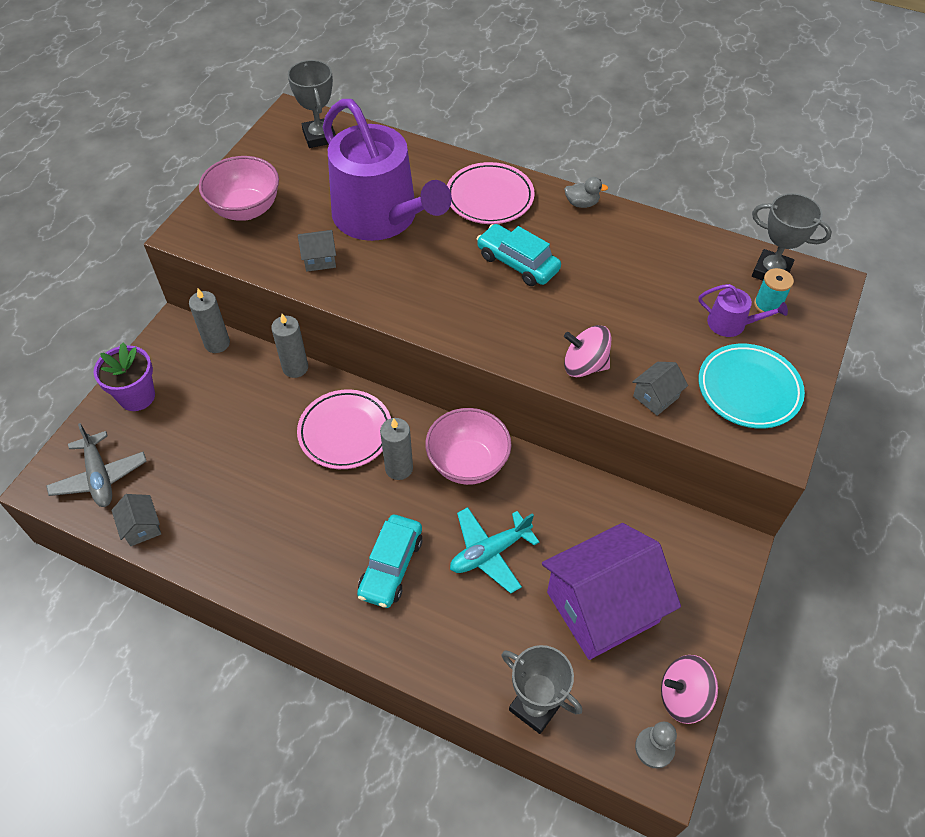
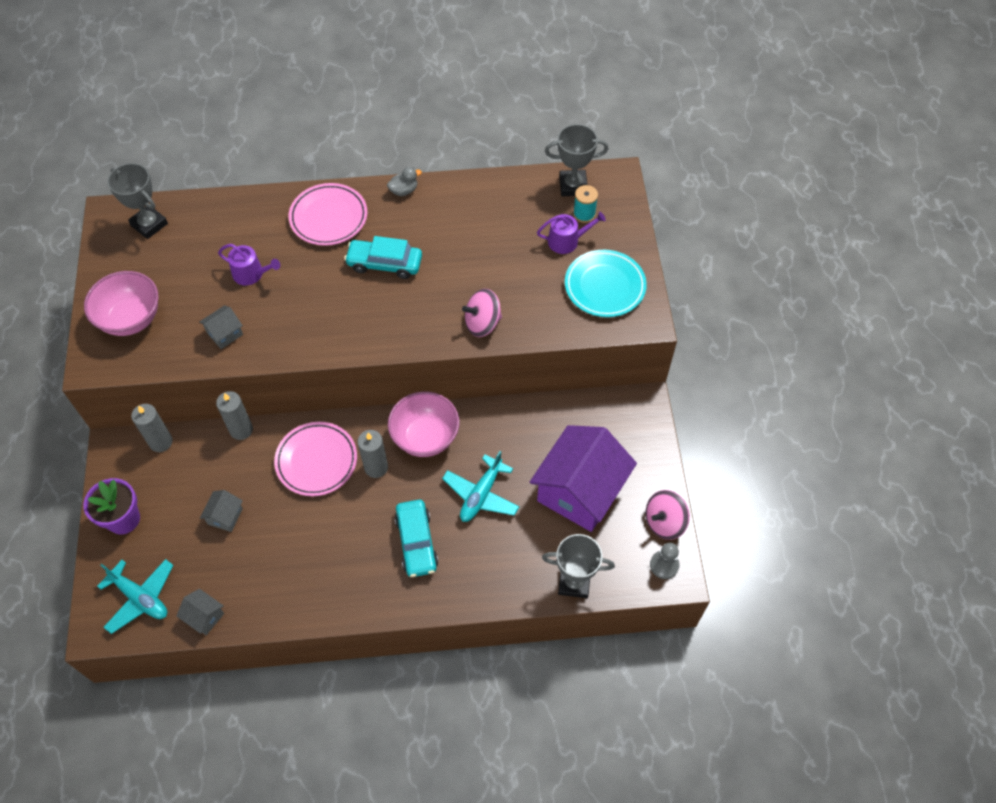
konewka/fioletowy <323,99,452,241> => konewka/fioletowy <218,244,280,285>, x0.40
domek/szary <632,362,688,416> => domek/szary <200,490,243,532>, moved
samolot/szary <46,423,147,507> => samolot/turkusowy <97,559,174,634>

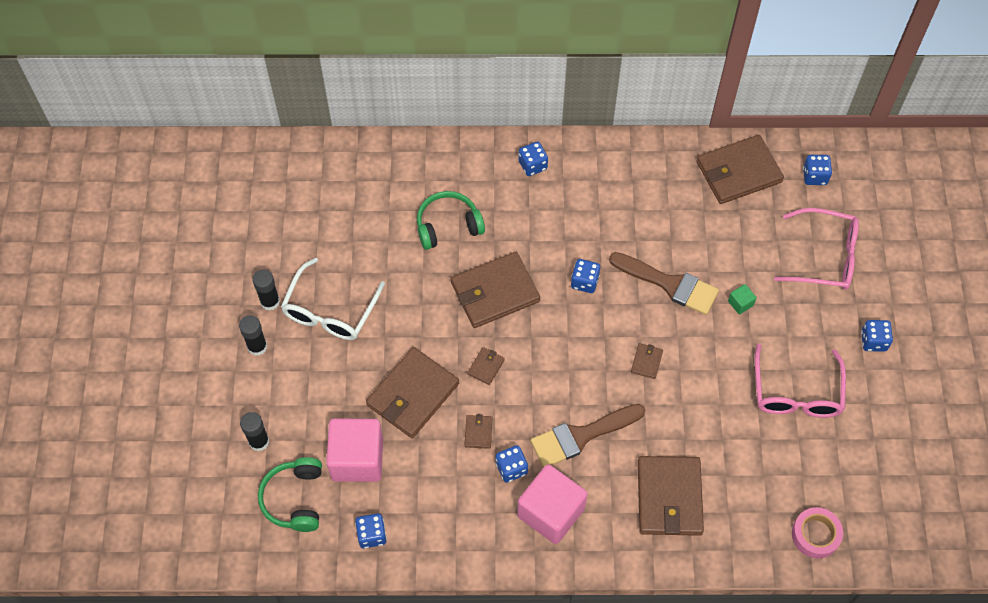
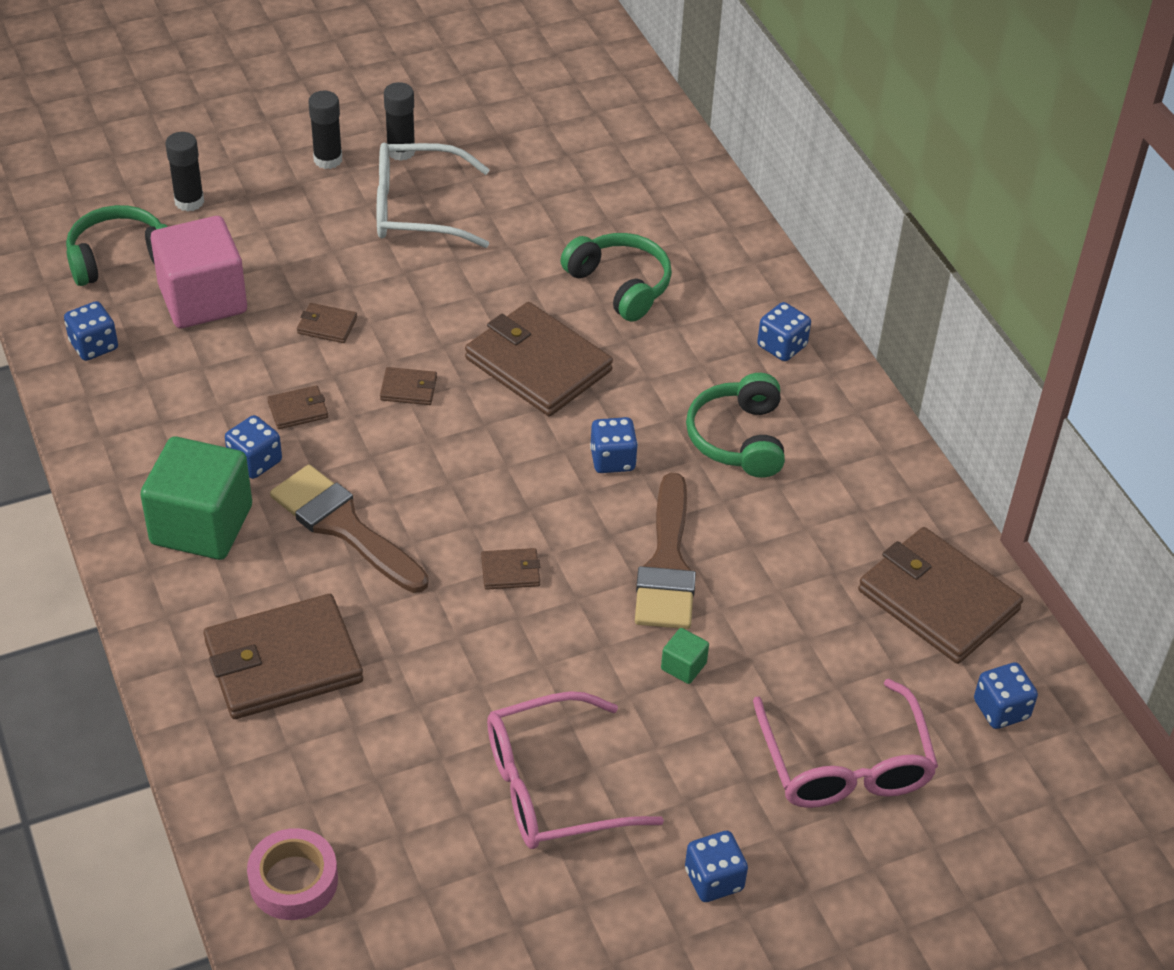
portfel/brązowy <366,347,459,438> => portfel/brązowy <297,303,357,343>, x0.43
sześcian/różowy <517,464,588,544> => sześcian/zielony <140,436,252,560>
nothing => słuchawki/zielony <686,373,785,478>

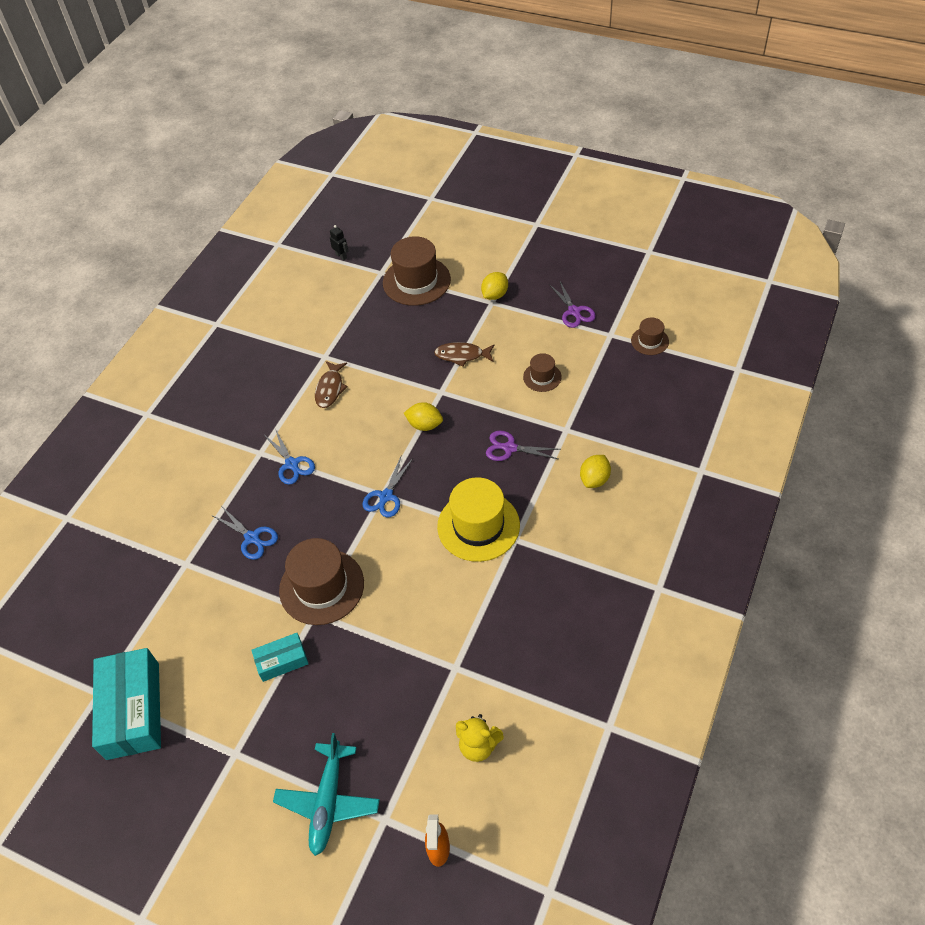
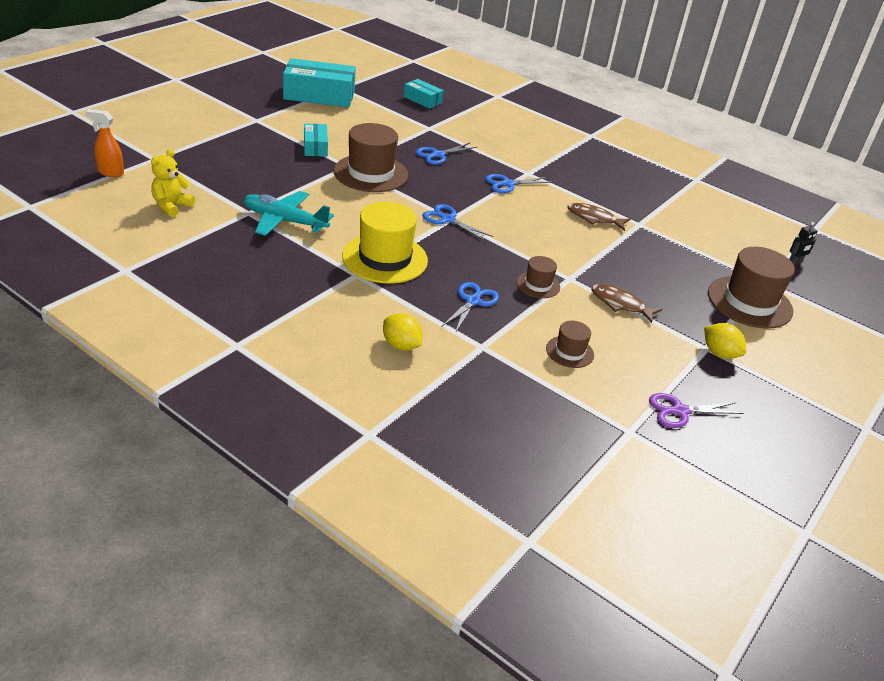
kapelusz/brązowy <631,318,669,355> => kapelusz/brązowy <516,256,560,298>, moved
ryba/brązowy <434,342,494,367> => ryba/brązowy <591,284,662,323>, 75 degrees counterclockwise
cytryna/żółty <404,402,443,431> => nothing
nożyczki/fioletowy <486,431,560,461> => nożyczki/niebieski <441,282,499,333>
samolot/turkusowy <273,733,380,856> => samolot/turkusowy <243,191,334,236>, moved
nothing => pudełko/turkusowy <404,79,444,109>

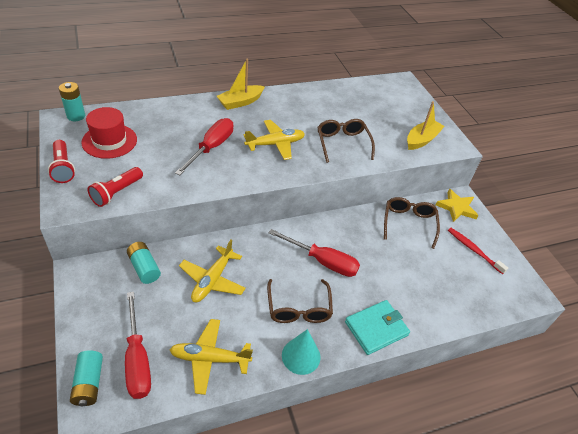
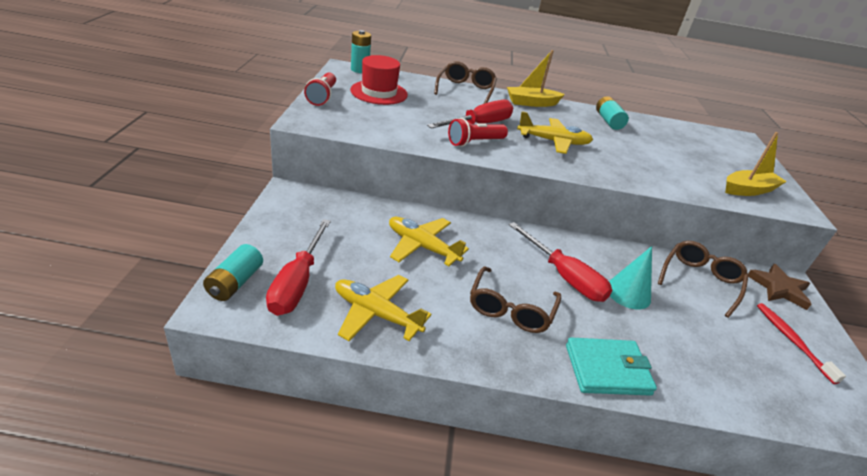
okulary/brązowy <317,119,375,163> => okulary/brązowy <434,61,497,104>, moved
latarka/czerwony <87,167,143,207> => latarka/czerwony <448,118,508,147>, moved
gwiazda/żółty <436,189,479,222> => gwiazda/brązowy <748,264,811,310>
samolot/żółty <179,240,246,302> => samolot/żółty <389,217,469,266>, 75 degrees clockwise
bateria/turkusowy <127,242,161,284> => bateria/turkusowy <596,96,629,130>, moved
stożek/turkusowy <282,329,321,375> => stożek/turkusowy <609,246,652,309>, moved

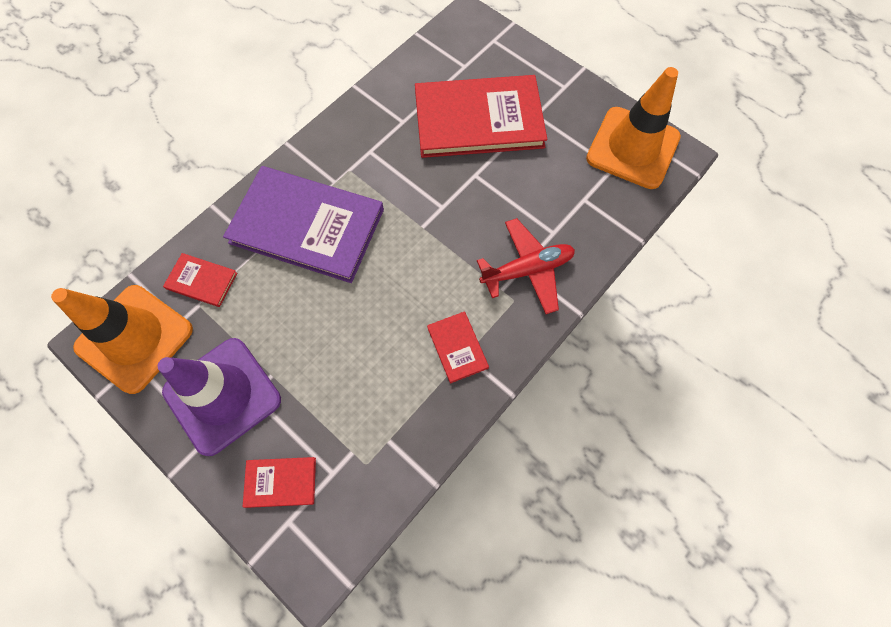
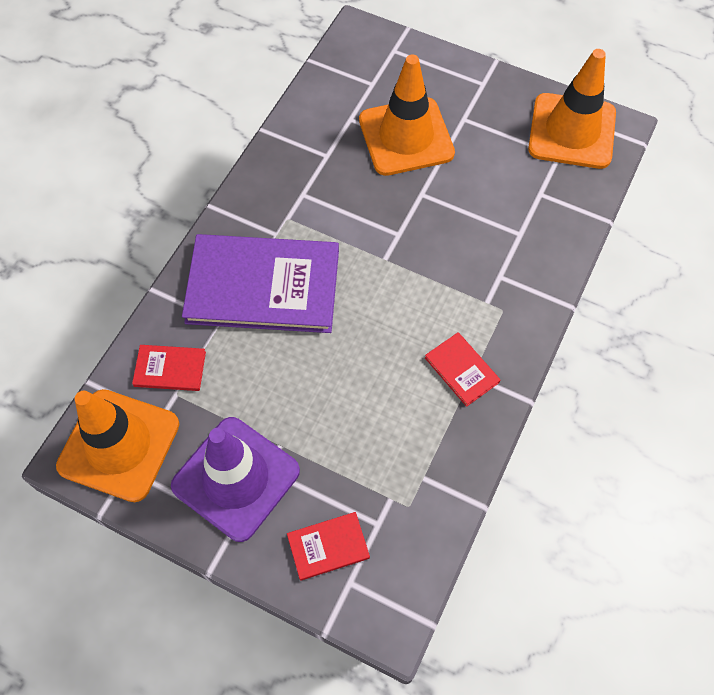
książka/czerwony <415,75,547,158> => pachołek/pomarańczowy <359,54,455,176>
samolot/czerwony <477,218,575,314> => nothing

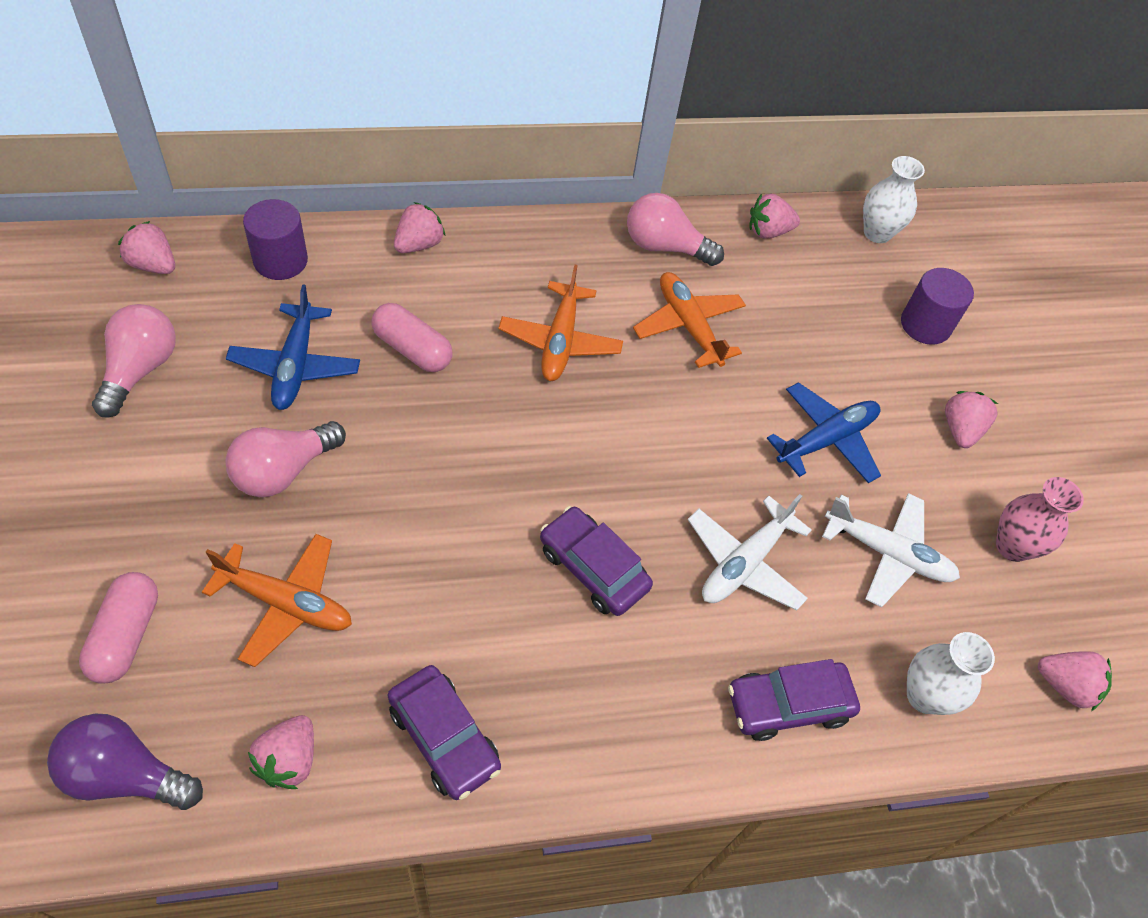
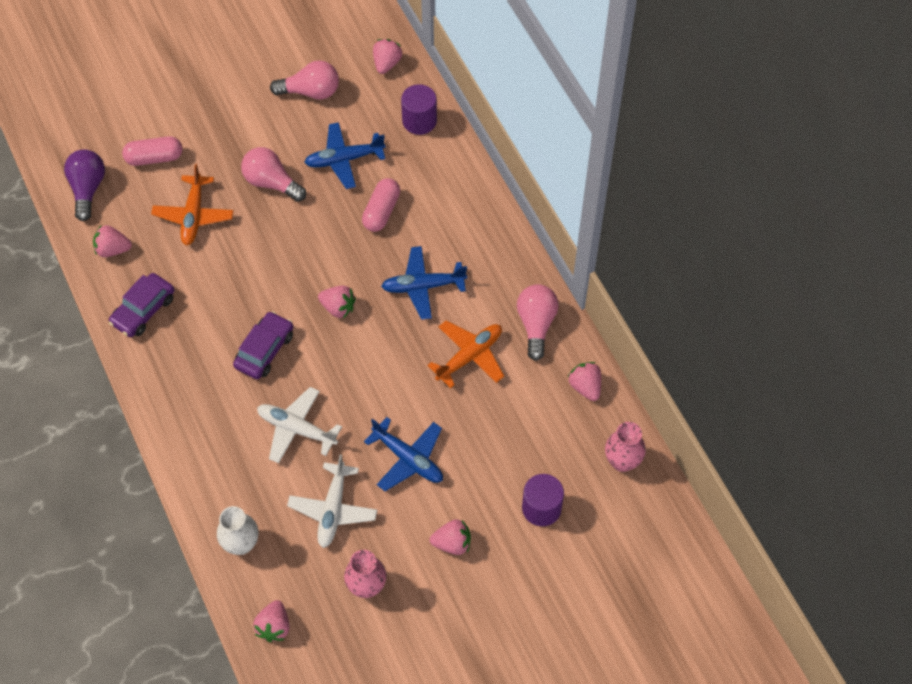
wazon/biały <863,156,925,243> => wazon/różowy <605,422,646,472>
truskawka/różowy <394,202,445,253> => truskawka/różowy <318,285,356,319>, moved
samolot/pomarańczowy <498,265,623,381> => samolot/niebieski <381,246,467,320>
samochód/fioletowy <728,659,860,741> => nothing

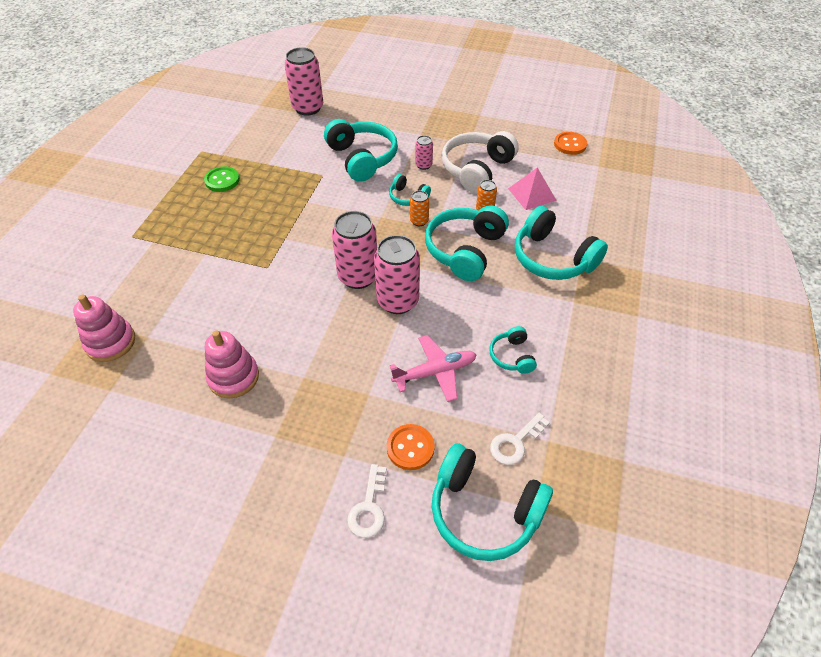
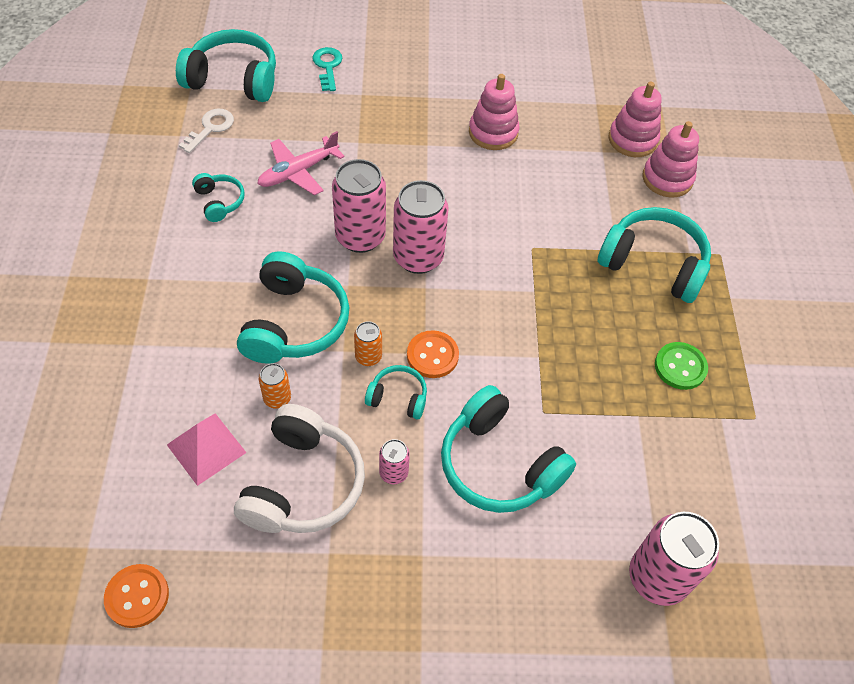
słuchawki/turkusowy <515,206,608,280> => słuchawki/turkusowy <598,207,711,303>, moved
guzik/pomarańczowy <387,424,435,470> => guzik/pomarańczowy <407,330,459,378>, moved
klucz/biały <347,464,387,538> => klucz/turkusowy <312,47,343,91>
nothing => zabawka nakładanka/różowy <642,121,699,197>

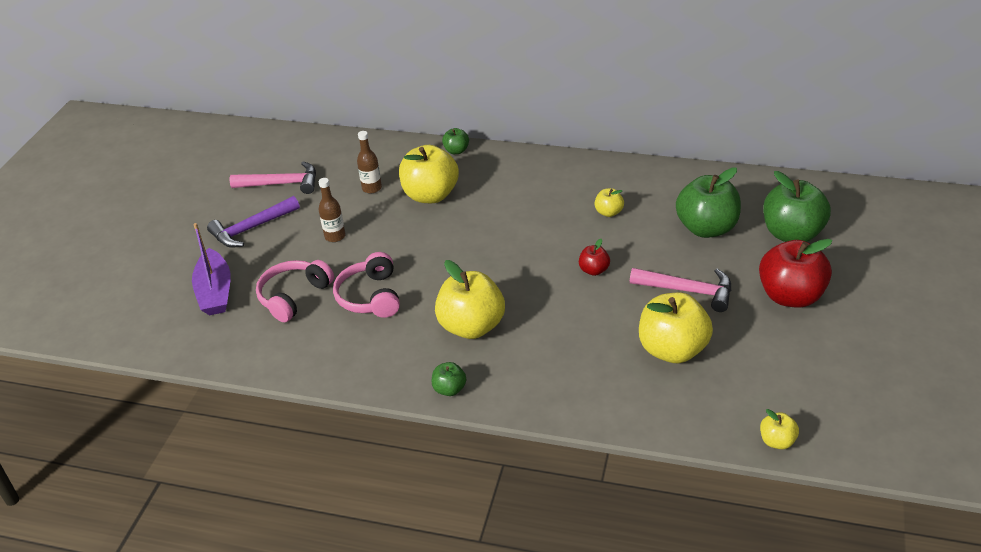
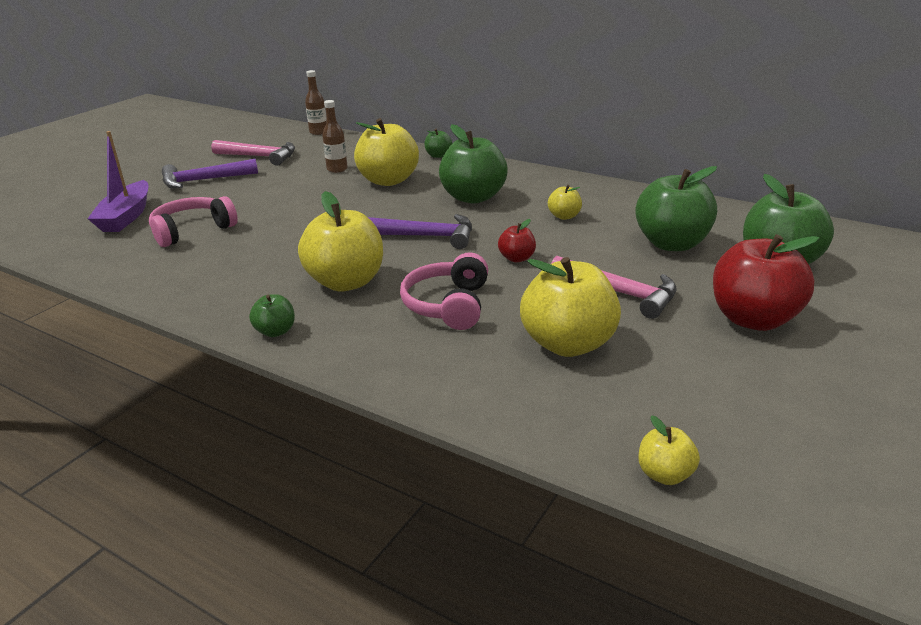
butelka/brązowy <319,178,346,242> => butelka/brązowy <305,70,327,135>, moved
słuchawki/różowy <333,252,400,318> => słuchawki/różowy <400,252,488,330>, moved
nothing => jabłko/zielony <439,124,508,204>
nothing => młotek/fioletowy <368,214,472,249>

